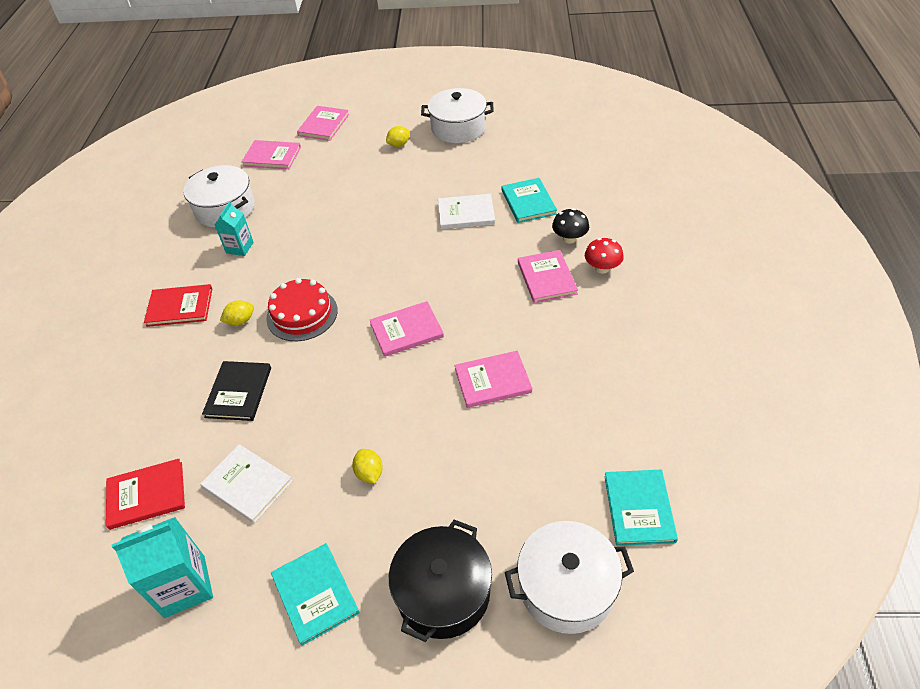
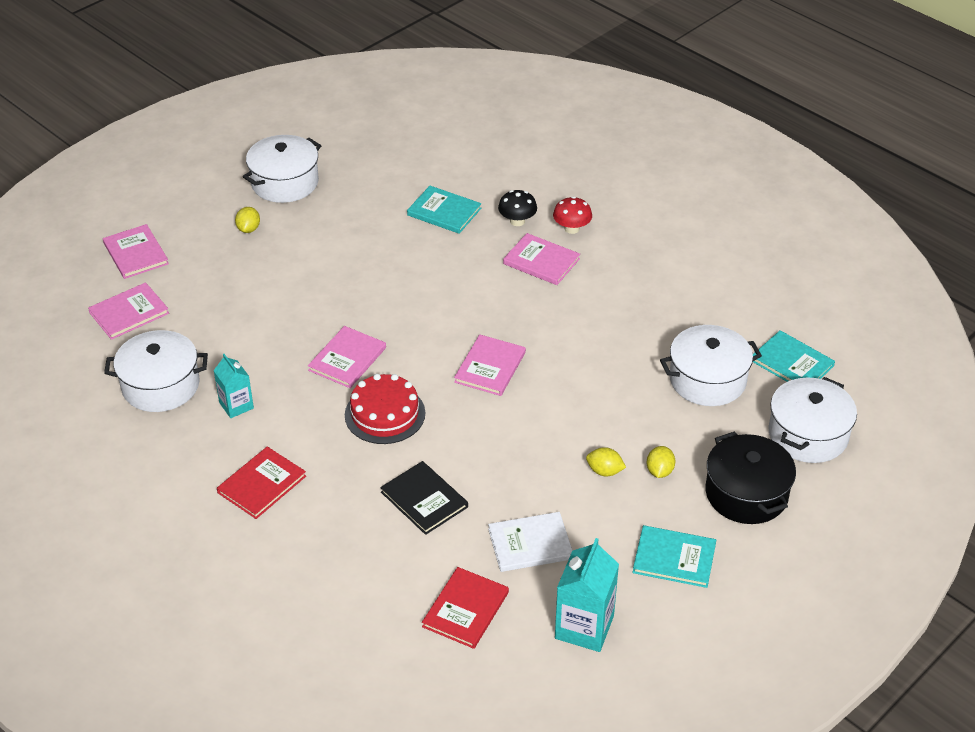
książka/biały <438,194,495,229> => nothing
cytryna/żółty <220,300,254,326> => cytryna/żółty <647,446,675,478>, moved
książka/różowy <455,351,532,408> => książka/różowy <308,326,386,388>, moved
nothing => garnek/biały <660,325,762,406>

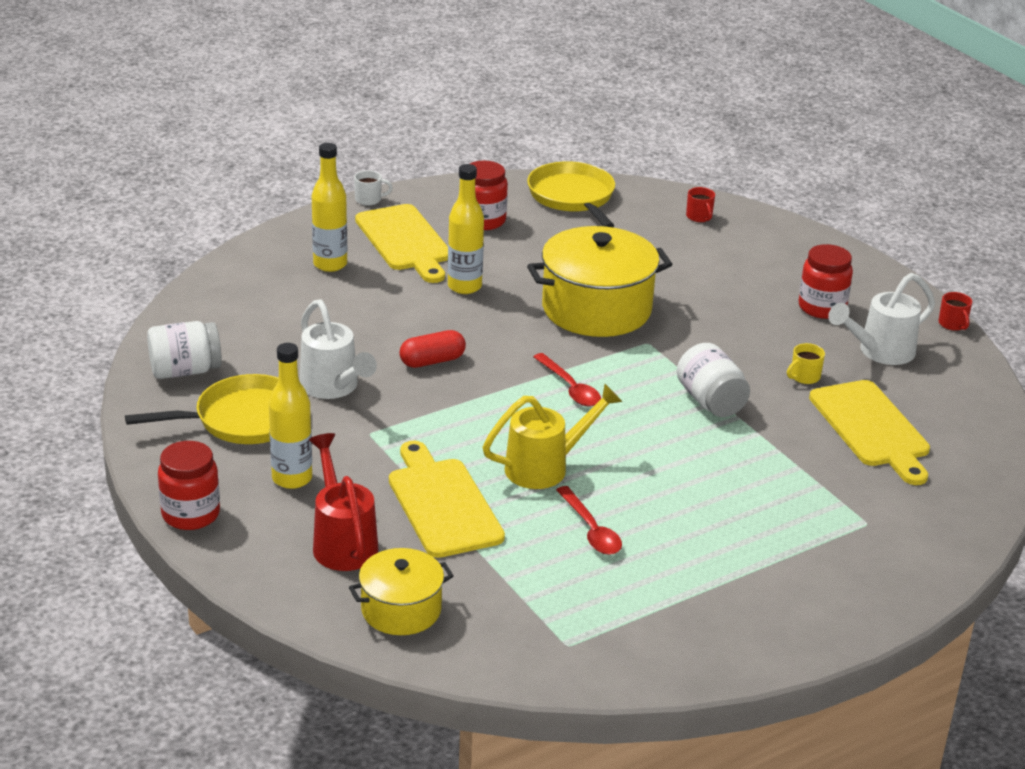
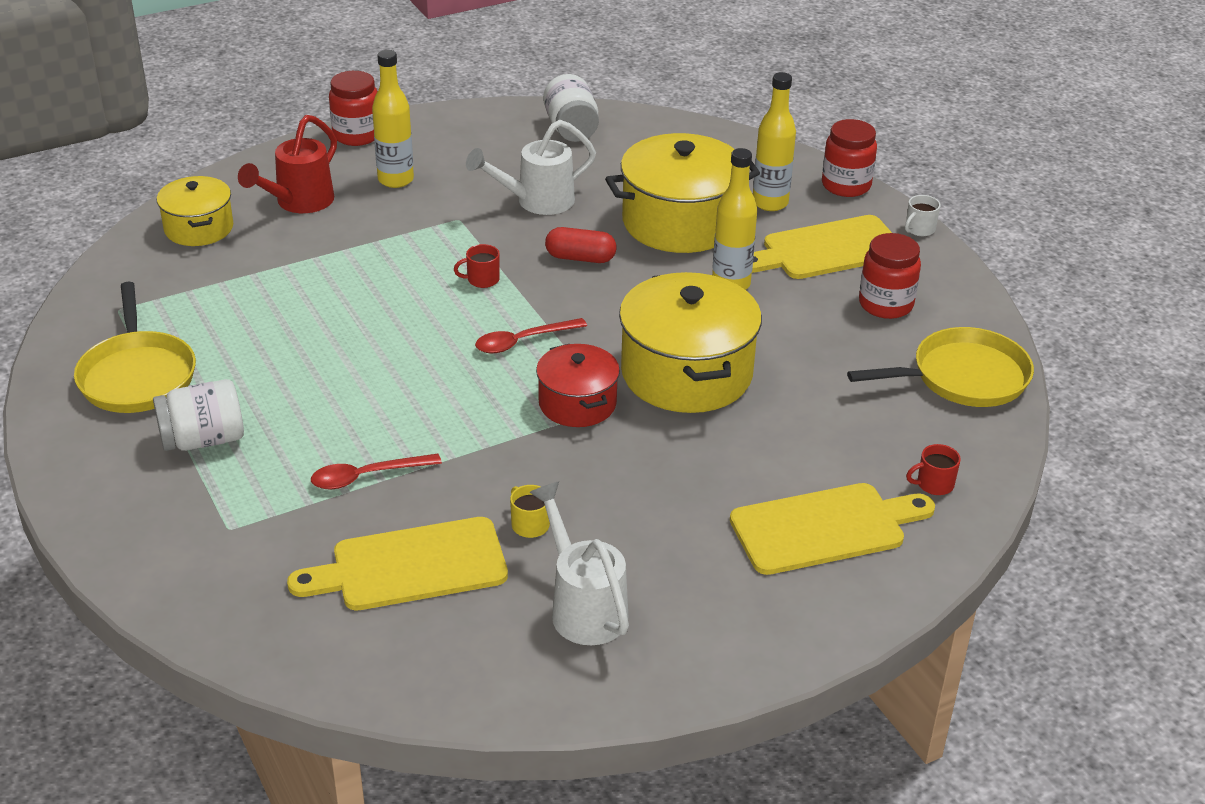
kubek/biały <354,170,393,206> => kubek/biały <905,195,941,236>, 45 degrees clockwise
słoik/czerwony <799,244,853,319> => słoik/czerwony <822,119,877,197>, moved
kubek/czerwony <938,292,972,331> => kubek/czerwony <454,244,500,288>, moved
kapsułka/czerwony <399,330,466,368> => kapsułka/czerwony <545,227,616,263>, 60 degrees counterclockwise
słoik/biały <677,343,750,417> => słoik/biały <153,379,244,451>, moved
patelnia/żółty <125,374,278,444> => patelnia/żółty <74,282,196,413>, moved
konewka/żółty <482,383,622,489> => nothing
konewka/czerwony <309,433,378,571> => konewka/czerwony <238,115,337,213>, 135 degrees clockwise
deska do krojenia/żółty <389,440,505,558> => deska do krojenia/żółty <730,483,935,575>, moved
łyżka/czerwony <556,486,622,555> => łyżka/czerwony <311,454,442,489>, moved
nothing => garnek/żółty <605,133,760,253>
nothing => garnek/czerwony <536,344,620,427>

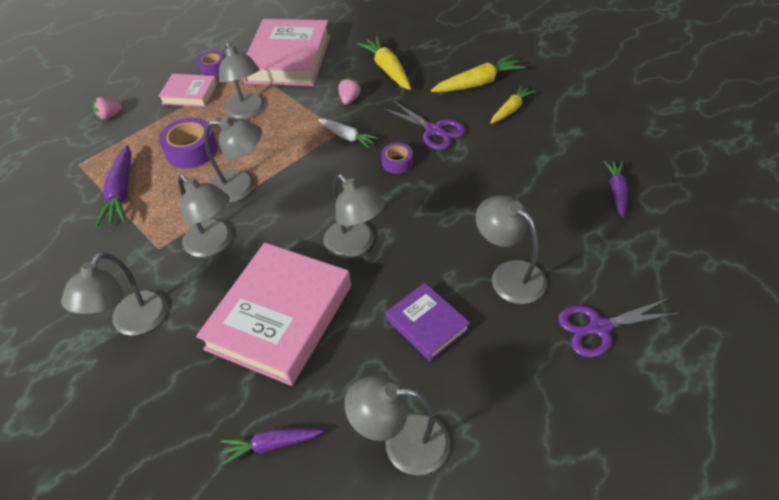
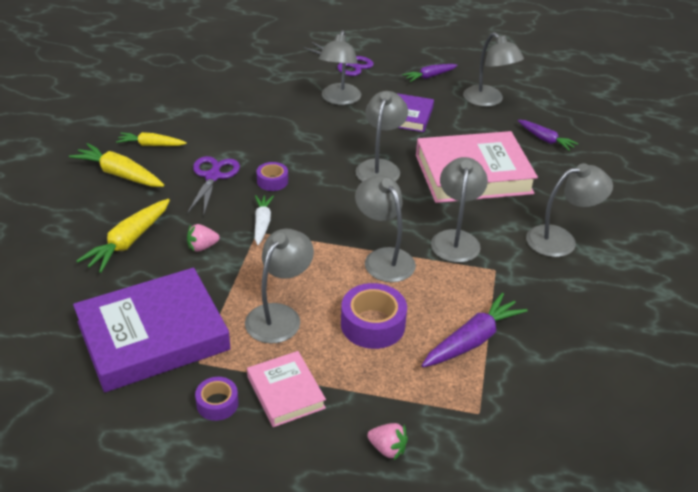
książka/różowy <243,19,330,86> => książka/fioletowy <73,268,231,392>
marchewka/fioletowy <603,161,628,218> => marchewka/fioletowy <402,64,458,82>, moved

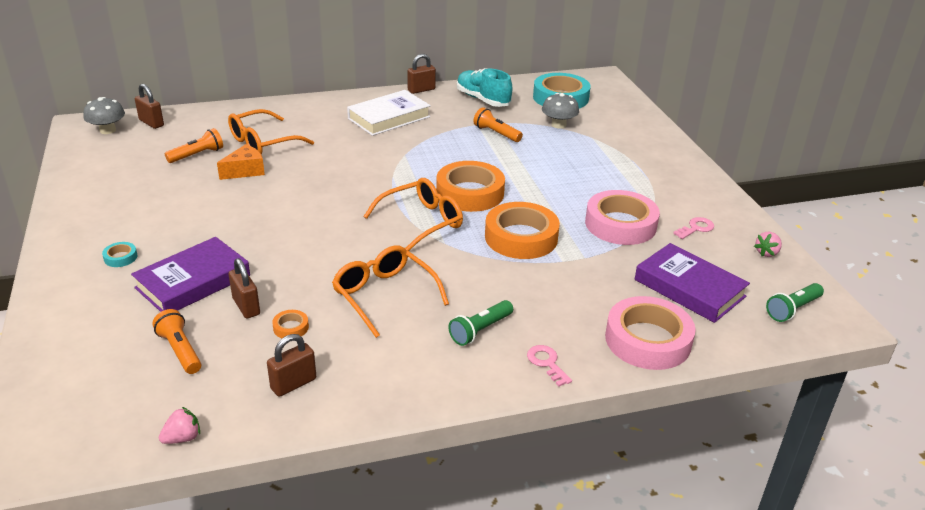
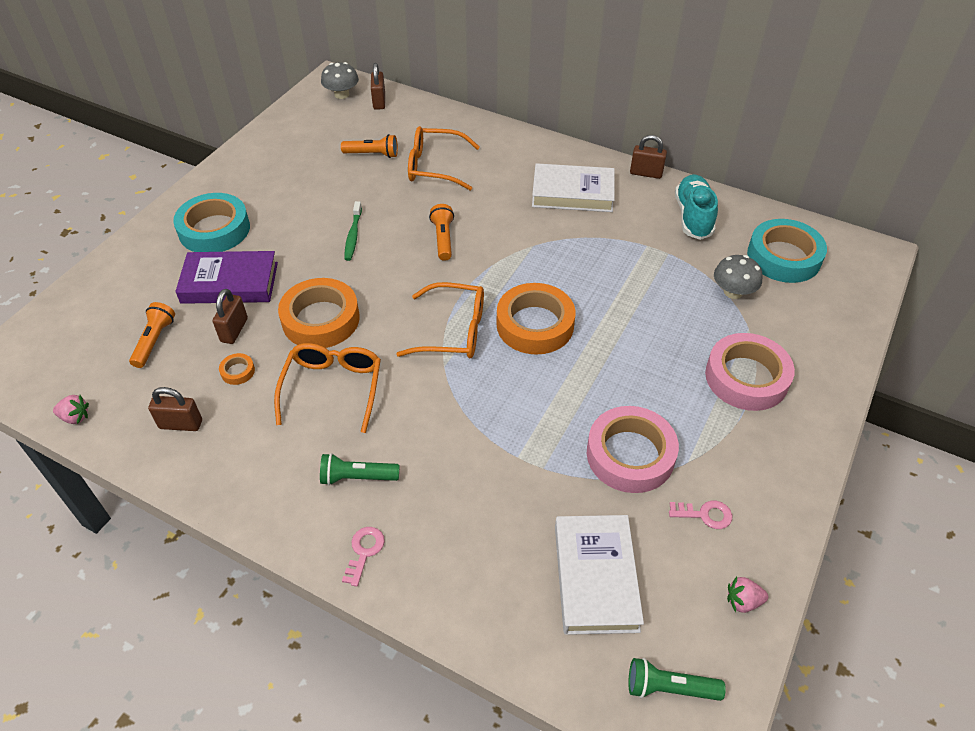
latarka/pomarańczowy <473,107,523,142> => latarka/pomarańczowy <429,204,454,261>, moved
ser/pomarańczowy <217,144,265,180> => nothing
taśma klejąca/pomarańczowy <485,202,560,259> => taśma klejąca/pomarańczowy <278,278,360,348>, moved
taśma klejąca/turkusowy <102,242,137,267> => taśma klejąca/turkusowy <173,193,250,252>, x2.44
książka/fioletowy <635,243,750,323> => książka/biały <555,515,644,635>
taśma klejąca/różowy <605,296,696,370> => taśma klejąca/różowy <705,333,795,411>, moved
nothing => szczoteczka do zębów/zielony <344,201,362,261>

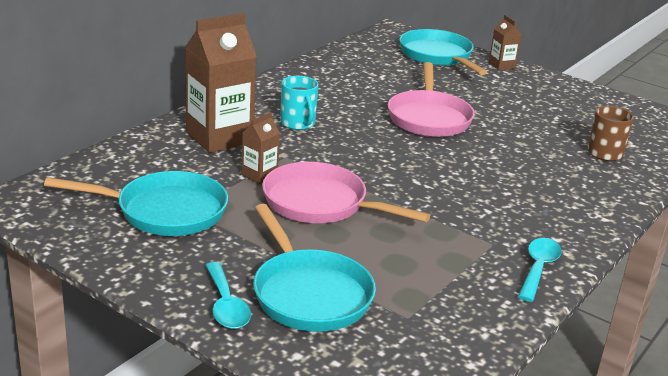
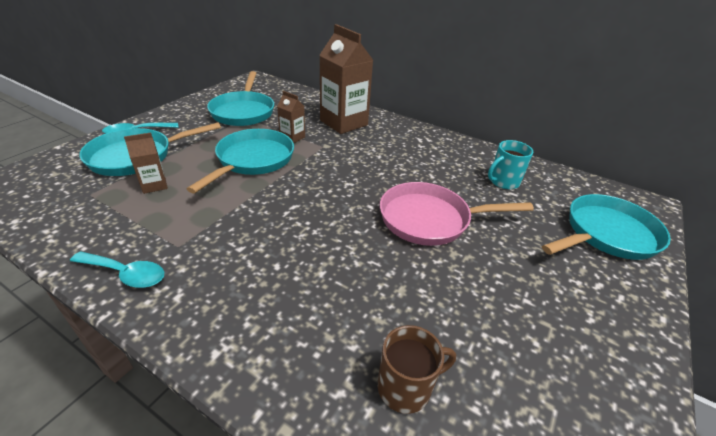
karton mleka/brązowy <489,15,522,70> => karton mleka/brązowy <124,133,168,194>, moved
kubek/turkusowy <280,76,319,130> => kubek/turkusowy <488,140,533,189>, moved
patelnia/różowy <262,162,430,223> => patelnia/turkusowy <187,129,294,194>

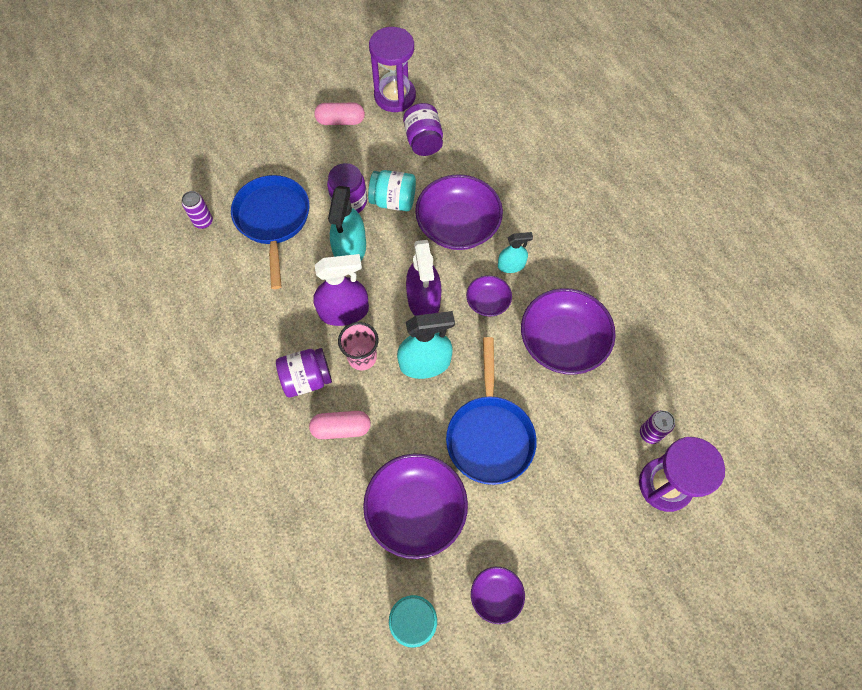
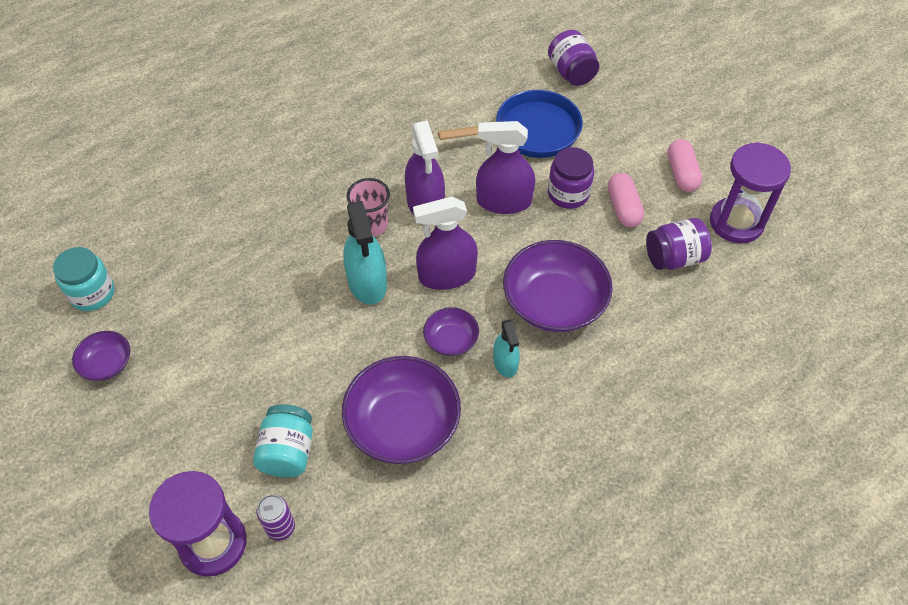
słoik/turkusowy <368,170,416,211> => słoik/turkusowy <253,404,313,478>, moved
spryskiwacz/turkusowy <328,186,366,261> => spryskiwacz/fioletowy <476,121,535,214>
puszka/fioletowy <182,191,213,229> => nothing
patelnia/niebieski <446,337,537,485> => nothing
słoik/fioletowy <276,348,332,398> => słoik/fioletowy <548,30,599,86>, moved
kapsułka/różowy <309,411,371,439> => kapsułka/różowy <608,173,644,227>, moved
miska/fioletowy <363,453,468,559> => nothing

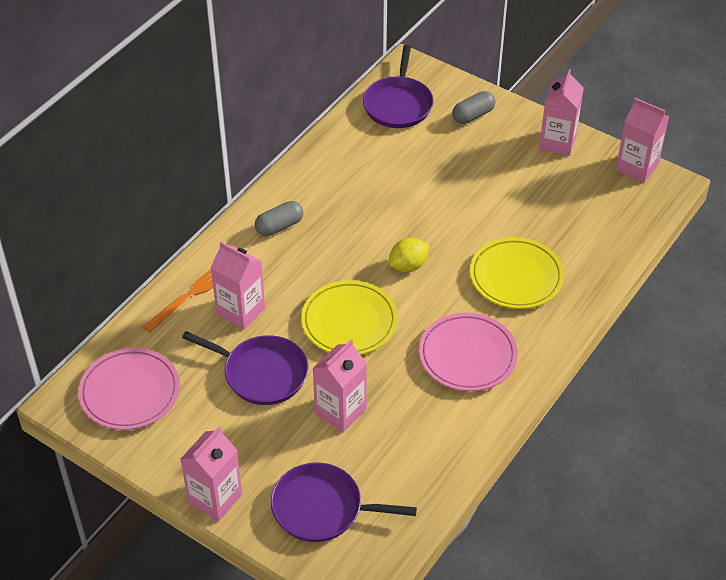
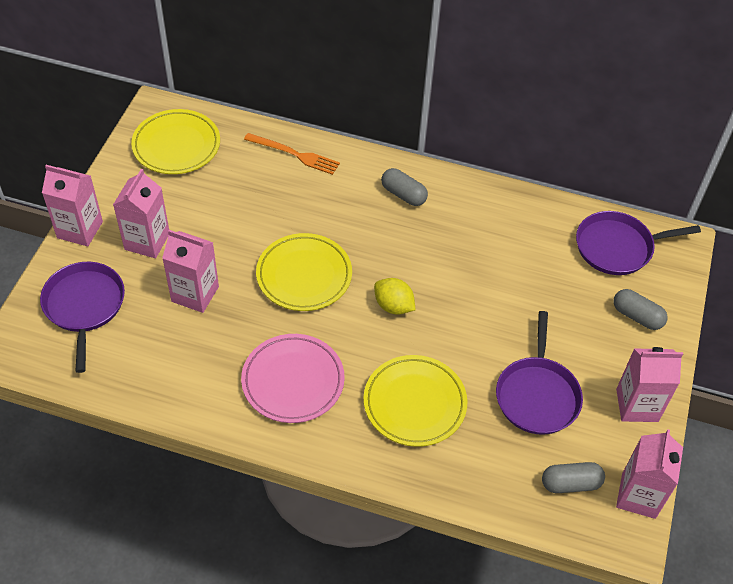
karton mleka/różowy <211,242,265,330> => karton mleka/różowy <113,169,169,258>, moved
patelnia/fioletowy <182,331,308,405> => patelnia/fioletowy <496,311,583,435>, moved
talerz/różowy <78,348,180,430> => talerz/żółty <131,109,220,174>
nothing => kapsułka/szary <542,462,605,493>

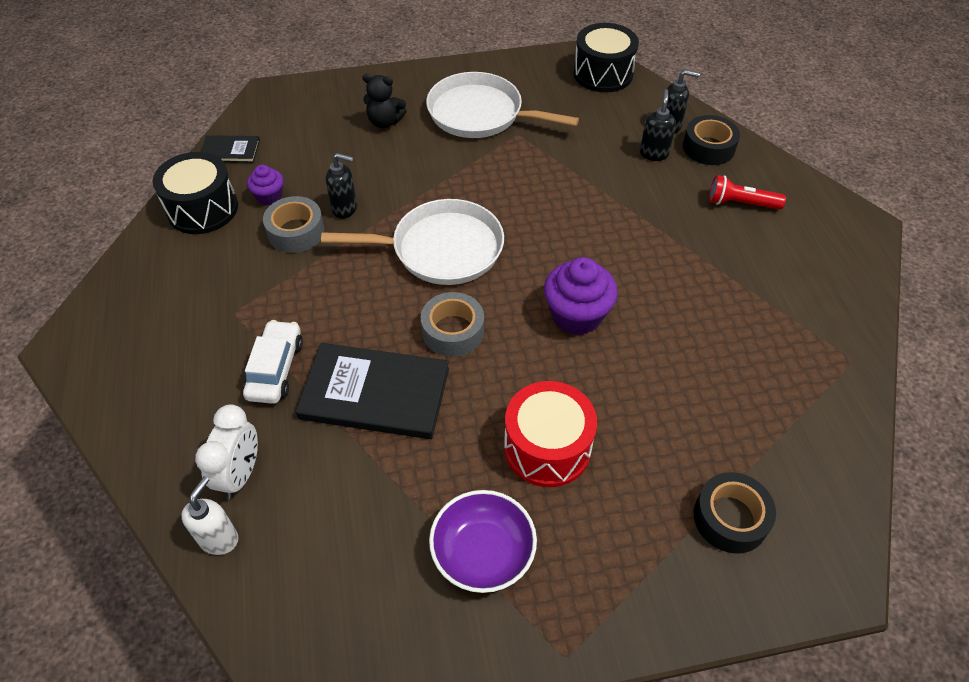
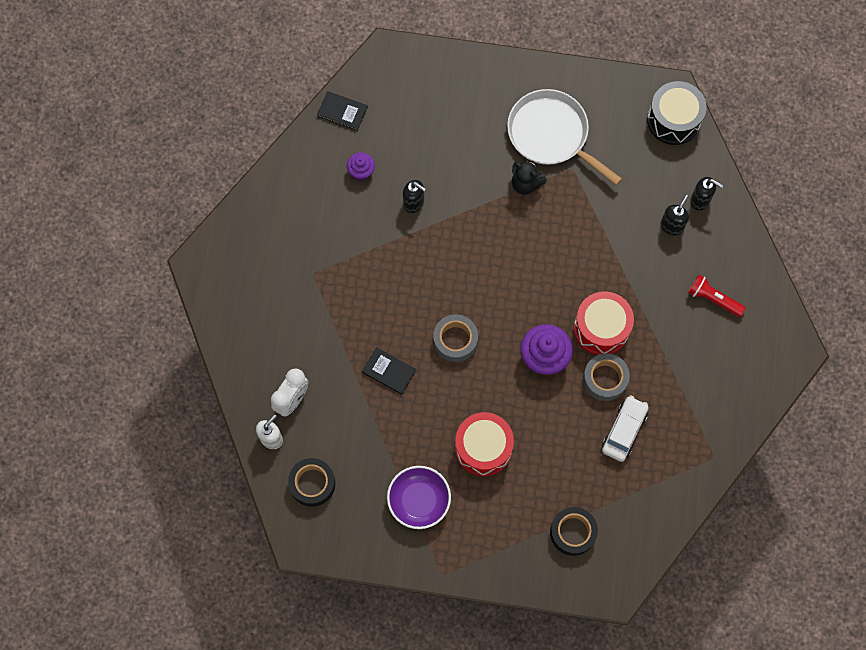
miś/czarny <363,74,407,128> => miś/czarny <512,161,547,195>, moved
taśma klejąca/czarny <683,115,740,165> => taśma klejąca/czarny <288,458,335,507>, moved
bęben/czarny <153,152,238,234> => nothing
taśma klejąca/szary <263,196,325,253> => taśma klejąca/szary <583,353,630,401>, moved
patelnia/biały <321,199,504,285> => nothing
samochód/biały <243,320,303,404> => samochód/biały <602,395,649,462>, moved
książka/czarny <296,343,449,439> => książka/czarny <362,347,416,395>, x0.51
nothing => bęben/czerwony <574,291,634,355>

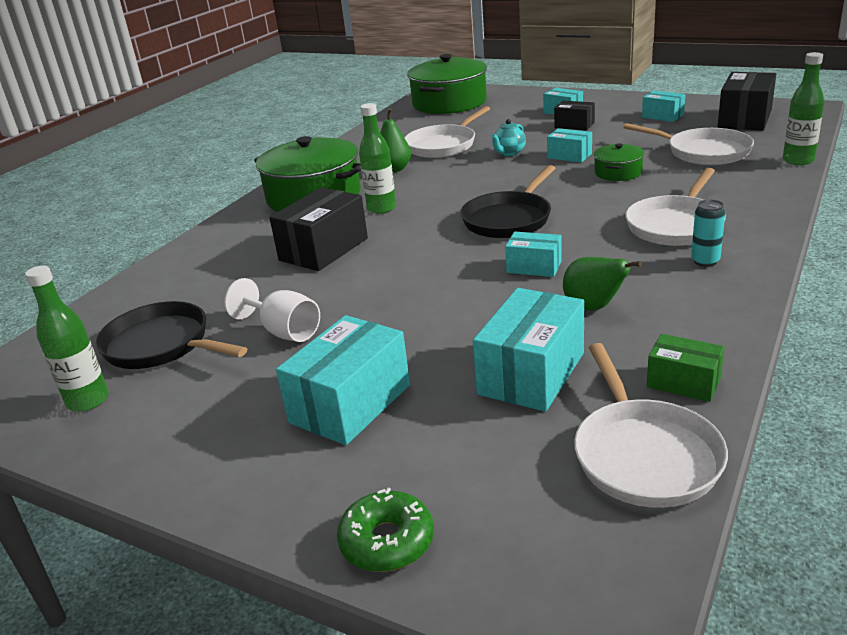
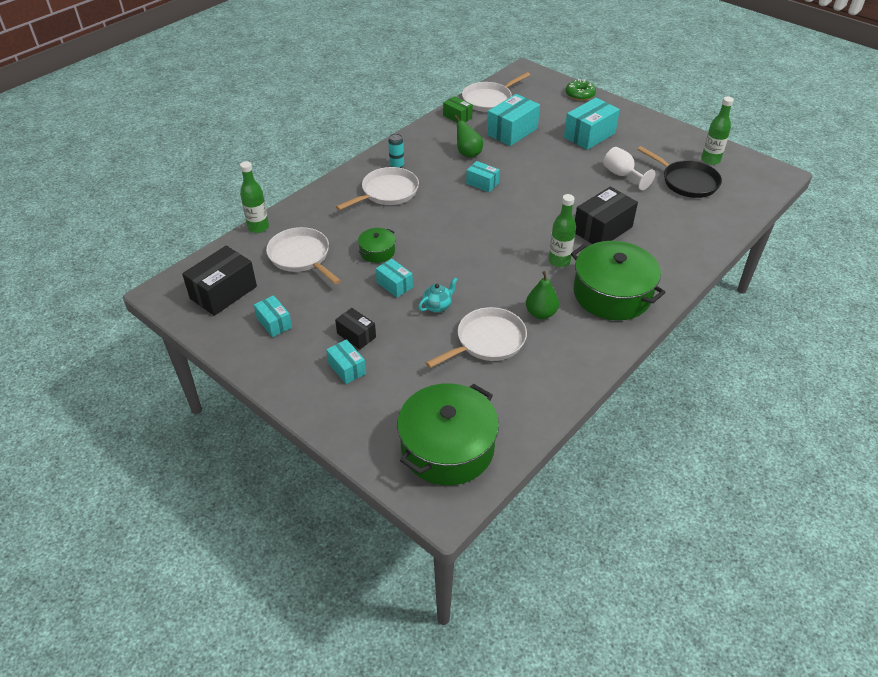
patelnia/czarny <460,165,556,238> => nothing
patelnia/biały <574,343,728,508> => patelnia/biały <462,72,530,112>, 135 degrees counterclockwise

